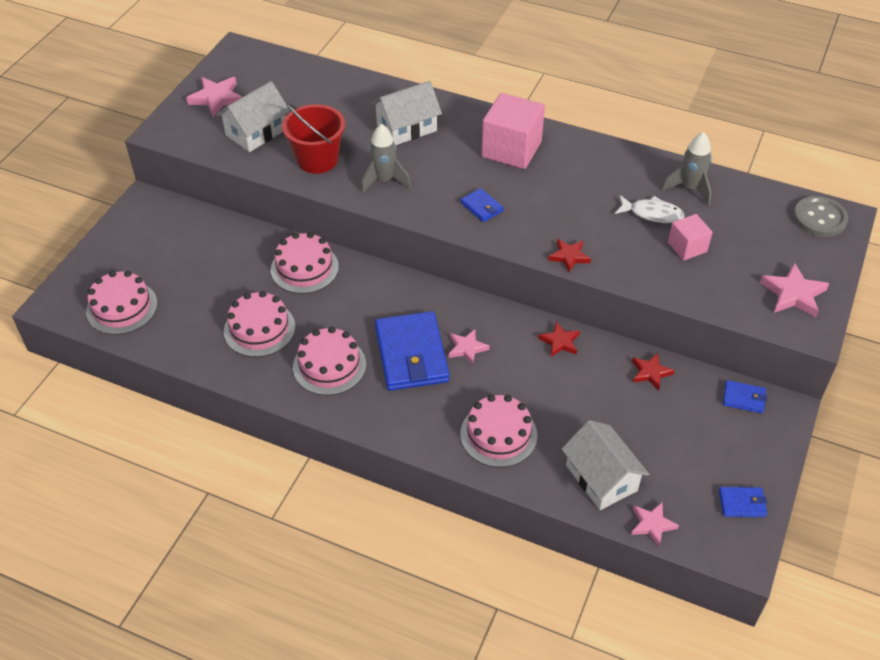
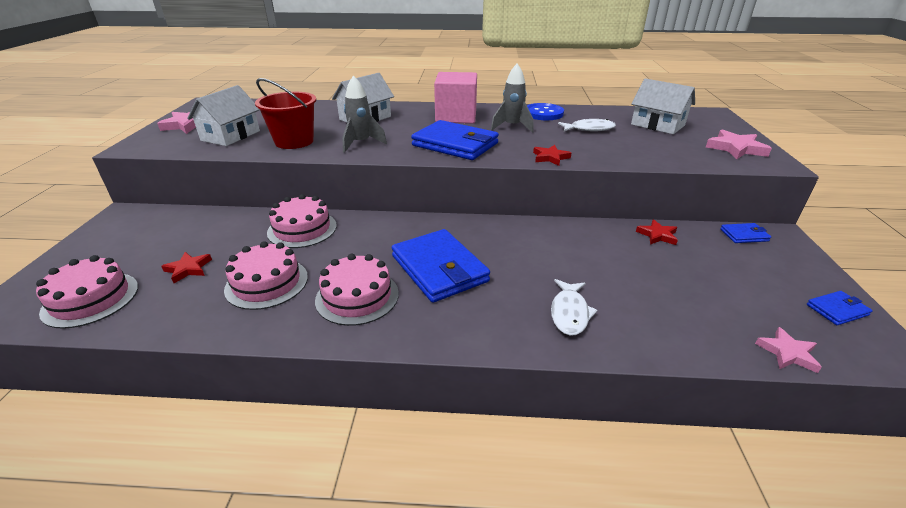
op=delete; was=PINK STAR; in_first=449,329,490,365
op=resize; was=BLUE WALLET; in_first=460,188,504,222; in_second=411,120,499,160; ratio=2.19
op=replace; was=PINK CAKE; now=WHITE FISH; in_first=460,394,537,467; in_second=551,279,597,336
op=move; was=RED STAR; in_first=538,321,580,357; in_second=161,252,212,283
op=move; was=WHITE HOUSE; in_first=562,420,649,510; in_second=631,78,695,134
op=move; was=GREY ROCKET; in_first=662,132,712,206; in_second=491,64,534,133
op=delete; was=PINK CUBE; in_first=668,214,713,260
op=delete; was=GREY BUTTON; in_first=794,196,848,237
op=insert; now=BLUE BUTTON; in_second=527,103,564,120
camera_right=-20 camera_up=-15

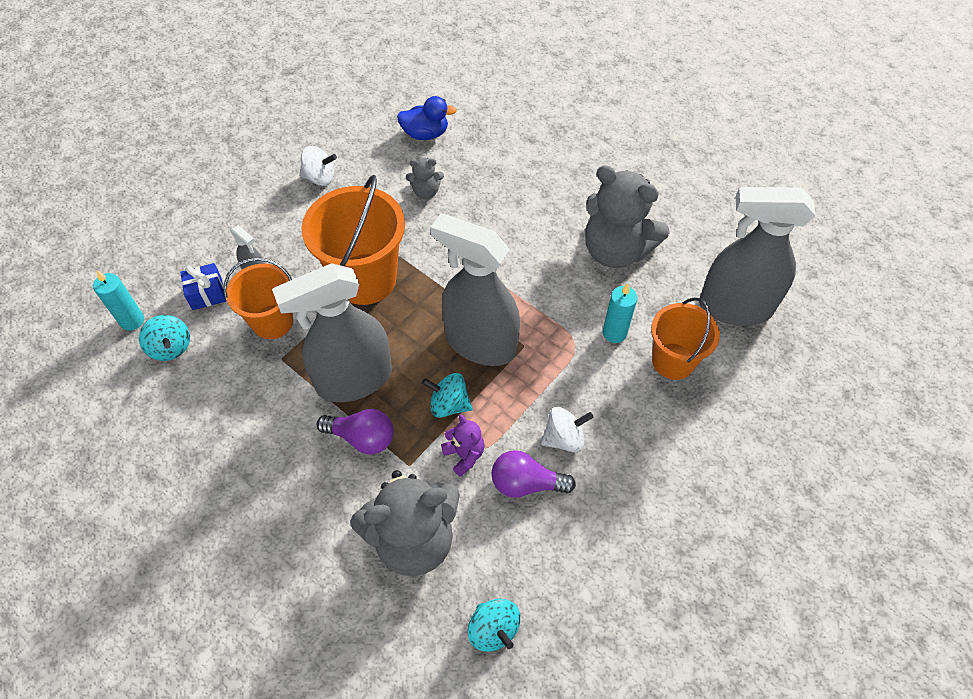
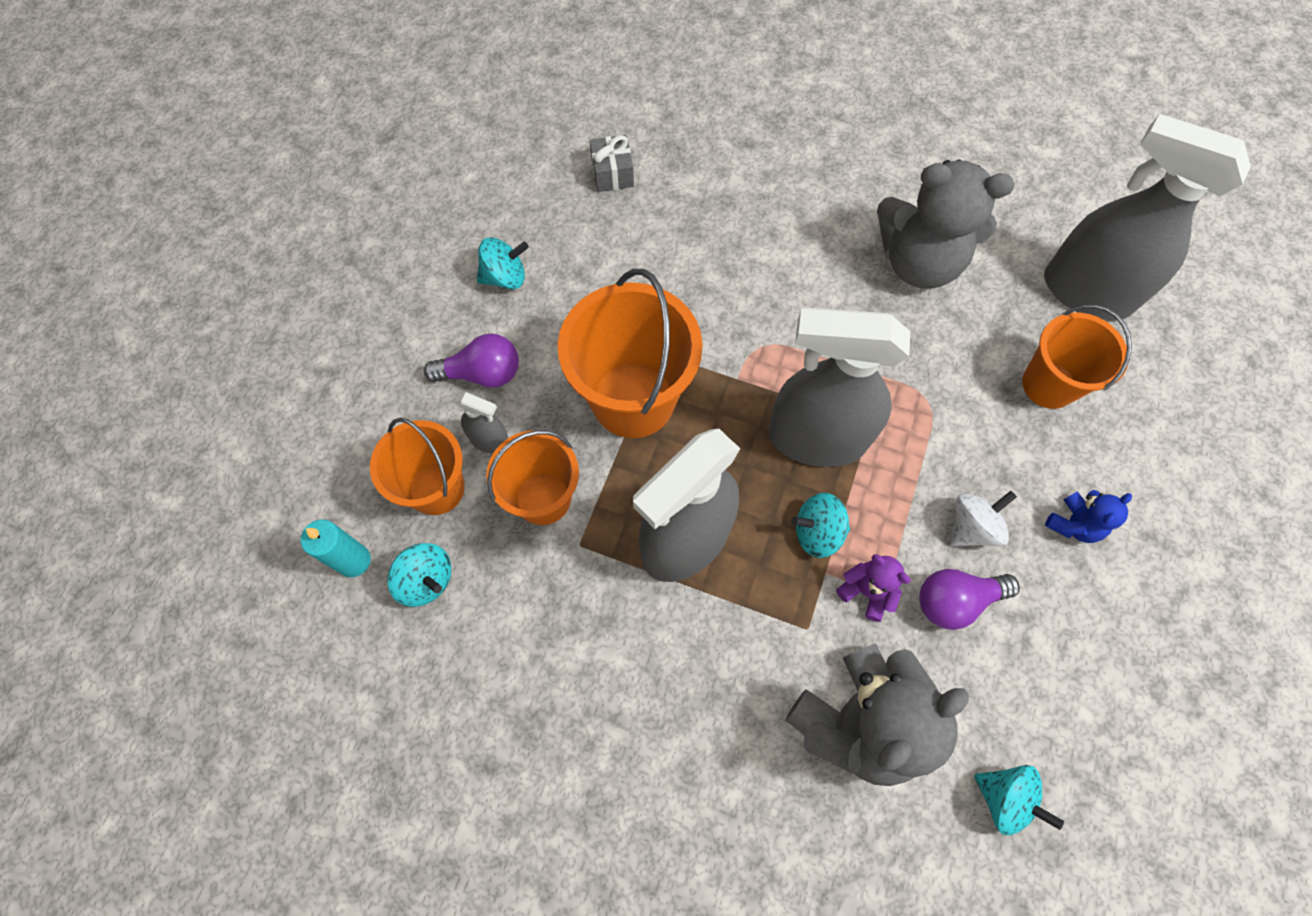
op=replace; was=BLUE GIFT; now=ORANGE BUCKET; in_first=180,263,226,310; in_second=370,417,465,515
op=recolor; was=WHITE SPINNING TOP; now=TURQUOISE SPINNING TOP; in_first=299,146,337,186; in_second=477,237,529,289
op=move; was=PURPLE LIGHT BULB; in_first=317,409,394,455; in_second=424,333,519,388
op=replace; was=BLUE DUCK; now=GREY GIFT; in_first=397,96,456,140; in_second=589,135,634,192
op=delete; was=GREY TEDDY BEAR; in_first=406,157,444,199
op=delete; was=TURQUOISE CANDLE; in_first=603,283,637,343
op=rotate; was=GREY SPRAY BOTTLE; in_first=699,187,816,326; in_second=1044,114,1251,320; clockwise=45
op=insert; now=BLUE TEDDY BEAR; in_second=1045,490,1132,543
camera_right=-20 camera_up=10

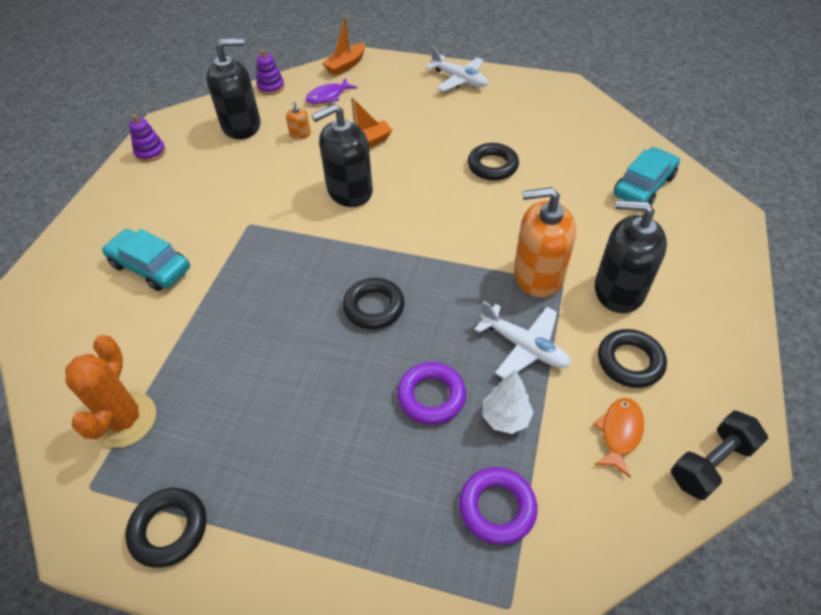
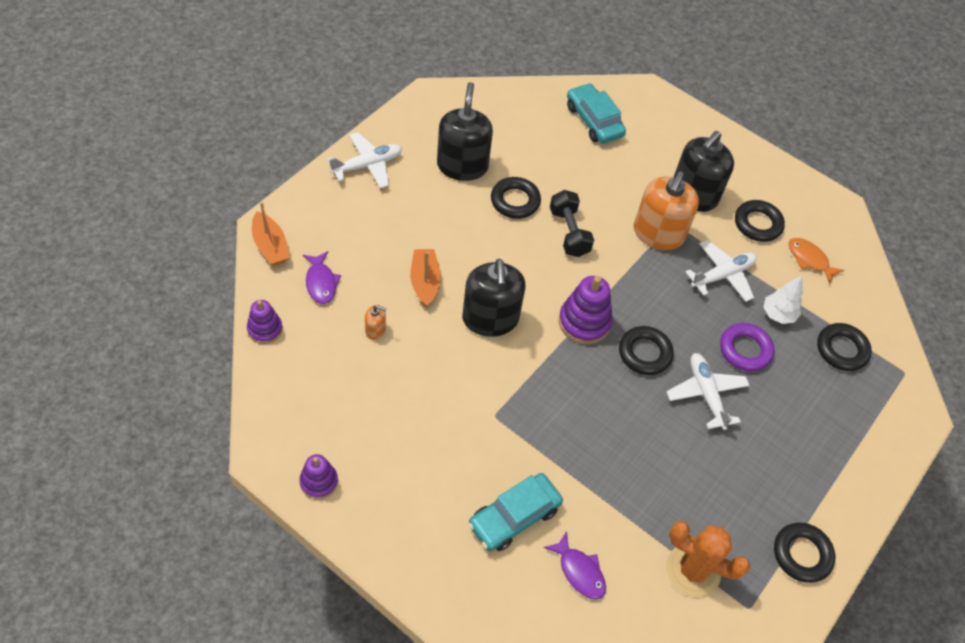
op=move; was=BLACK SOAP DISPENSER; in_first=206,38,261,139; in_second=437,82,493,181
op=recolor; was=PURPLE RING; now=BLACK RING; in_first=459,467,538,545; in_second=817,323,872,371
op=move; was=BLACK DUMBBELL; in_first=671,411,768,500; in_second=550,190,594,257
op=insert; now=PURPLE FISH; in_second=544,531,606,599
op=insert; now=PURPLE STACKING TOY; in_second=559,276,613,344
op=insert; now=WHITE PLANE; in_second=666,353,750,430
camera_right=-75 camera_up=5

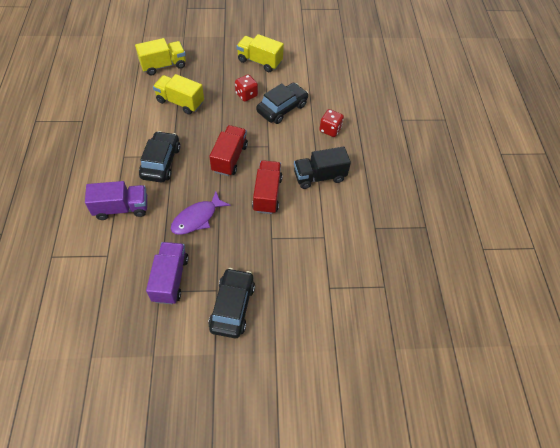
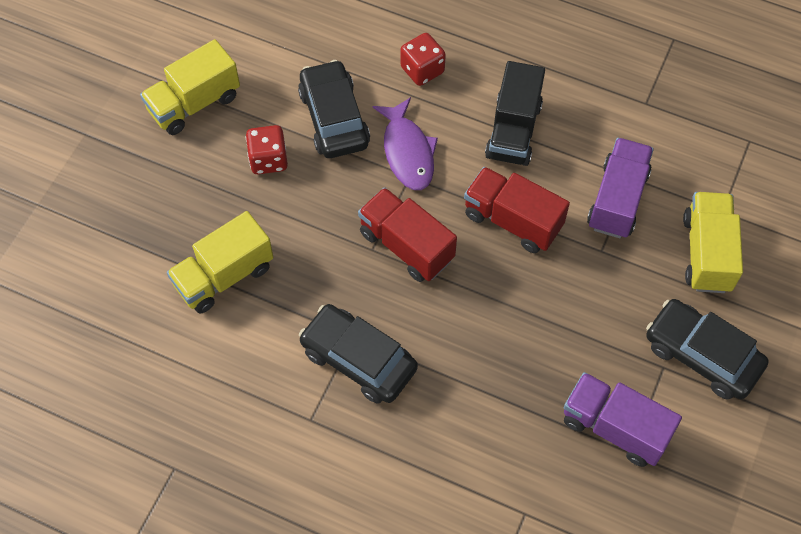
op=move; was=PURPLE TRUCK; in_first=85,181,147,220; in_second=587,138,654,238
op=move; was=YELLOW TRUCK; in_first=135,38,186,76; in_second=683,192,743,293
op=move; was=PURPLE FISH; in_first=171,191,231,235; in_second=373,97,438,190
camera_right=-60 camera_up=5

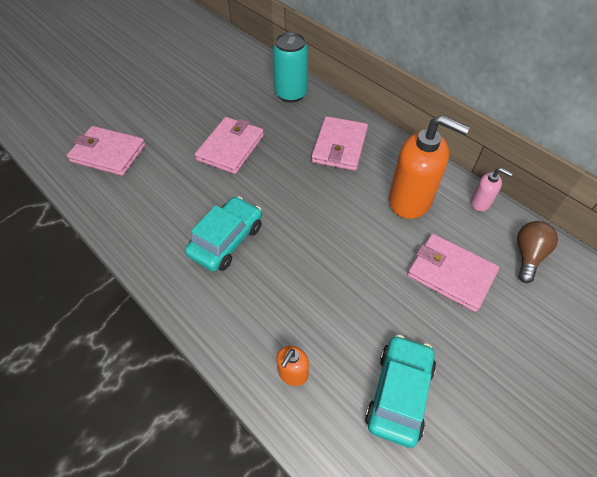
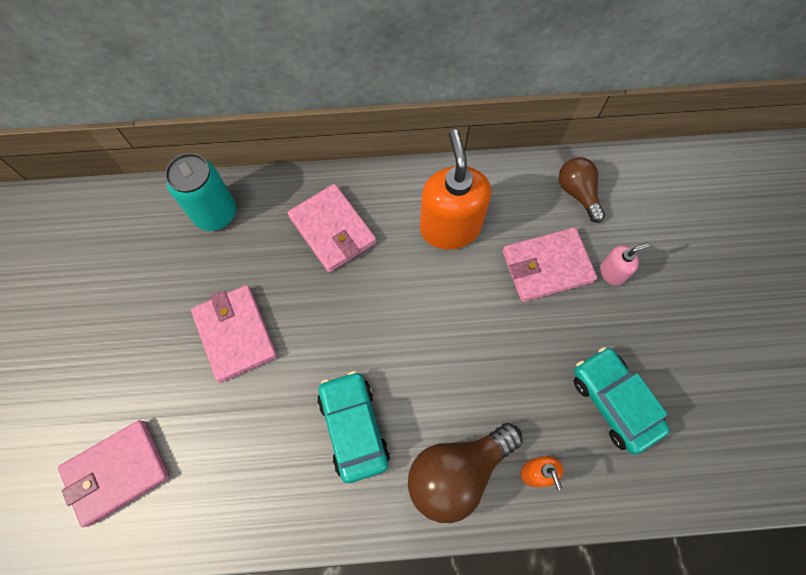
op=rotate; was=ORANGE SOAP DISPENSER; in_first=389,115,470,219; in_second=420,130,491,250; clockwise=-75
op=move; was=PINK SOAP DISPENSER; in_first=471,168,513,211; in_second=600,243,650,286
op=insert; now=BROWN LIGHT BULB; in_second=408,423,523,523
camera_right=-50 camera_up=15

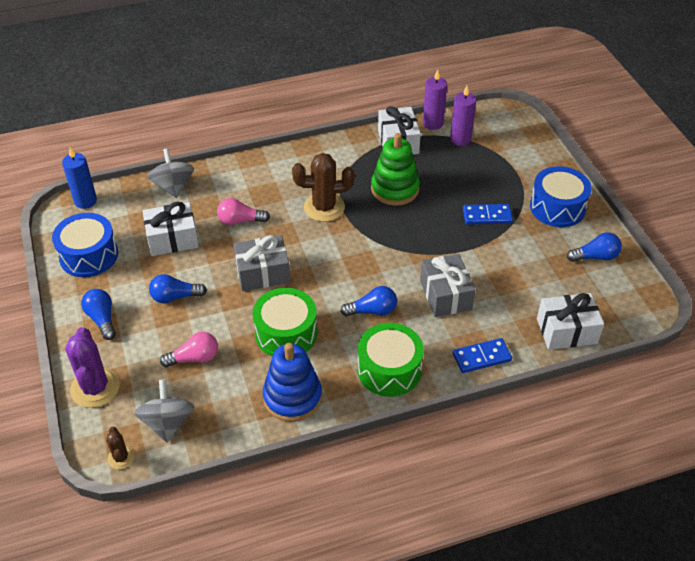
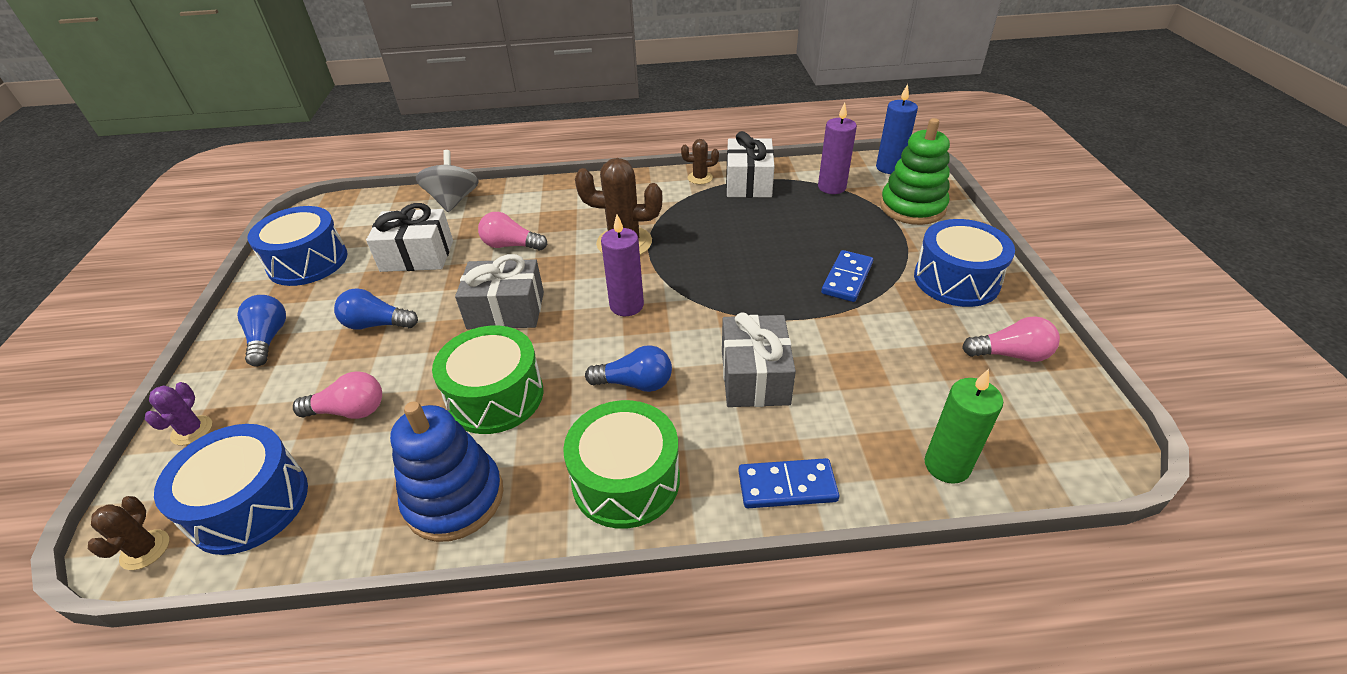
op=move; was=BLUE CANDLE; in_first=62,147,97,209; in_second=876,84,918,174
op=resize; was=PURPLE CACTUS; in_first=65,327,120,408; in_second=145,382,212,445; ratio=0.51
op=replace; was=GREY SPINNING TOP; now=BLUE DRUM; in_first=134,379,194,443; in_second=154,424,308,555
op=move; was=GREEN STACKING TOY; in_first=371,133,420,206; in_second=880,118,950,225
op=move; was=PURPLE CANDLE; in_first=423,70,447,130; in_second=601,215,644,316
op=rotate; was=BLUE DOMINO; in_first=463,204,513,224; in_second=821,250,873,302; clockwise=-75
op=replace; was=WHITE GIFT; now=GREEN CANDLE; in_first=537,293,604,350; in_second=925,369,1003,484
op=recolor; was=BLUE LIGHT BULB; now=PINK LIGHT BULB; in_first=567,232,622,262; in_second=962,316,1060,362
op=insert; now=BROWN CACTUS; in_second=681,139,719,184
camera_right=15 camera_up=-5

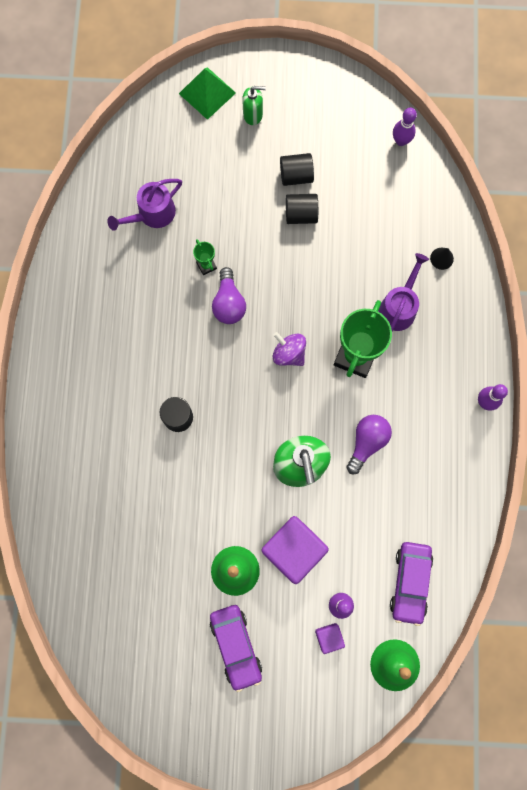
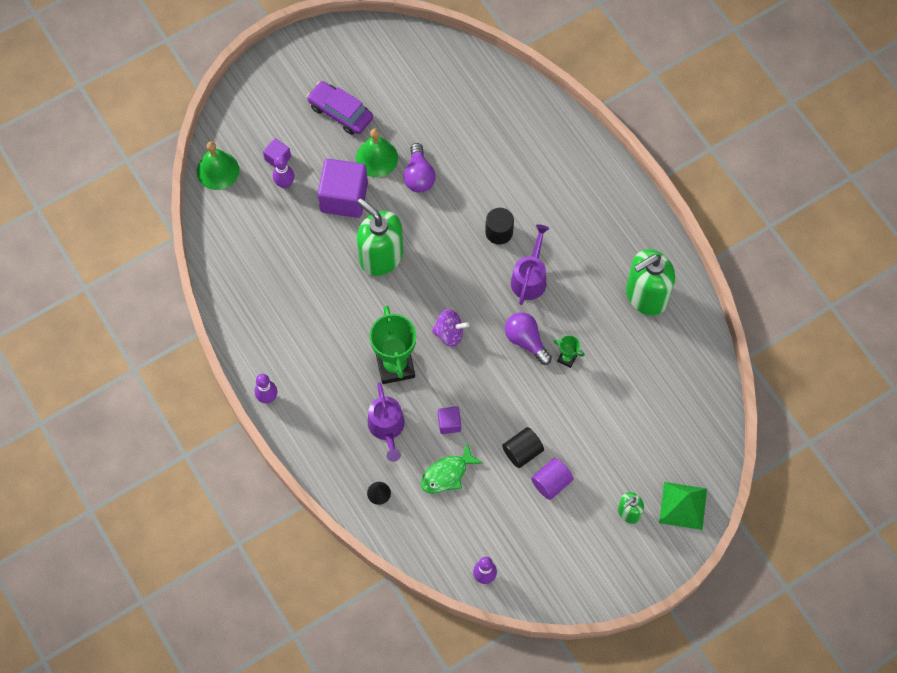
op=move; was=PURPLE WATERING CAN; in_first=107,179,182,231; in_second=511,224,549,305
op=recolor; was=BLACK CYLINDER; now=PURPLE CYLINDER; in_first=280,153,314,186; in_second=531,458,573,500
op=move; was=PURPLE LIGHT BULB; in_first=346,415,392,475; in_second=404,143,436,193
op=delete; was=PURPLE CAR; in_first=390,542,433,626
op=insert; now=GREEN FISH; in_second=421,442,483,494
op=insert; now=PURPLE CUBE; in_second=438,406,461,434
op=insert; now=GREEN SOAP DISPENSER; in_second=626,249,675,316
camera_right=145 camera_up=-10

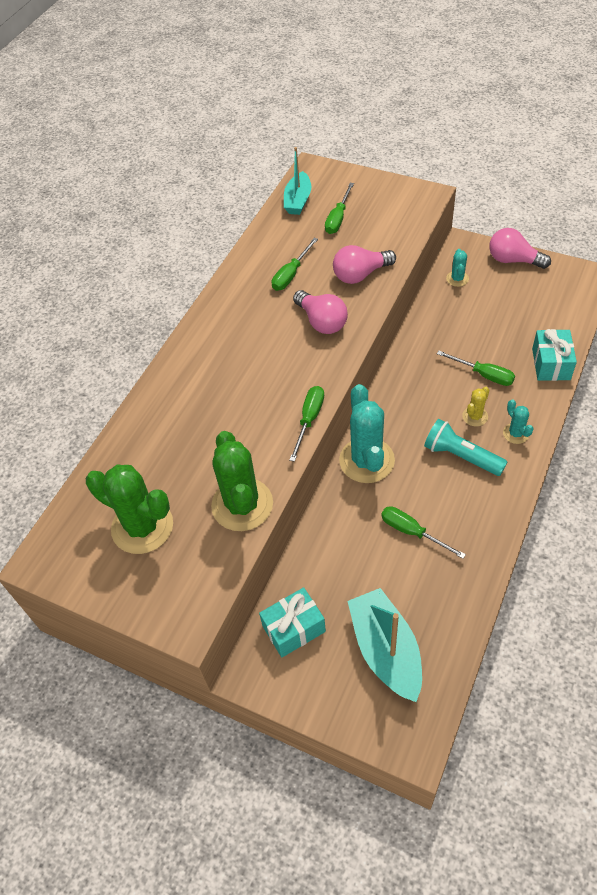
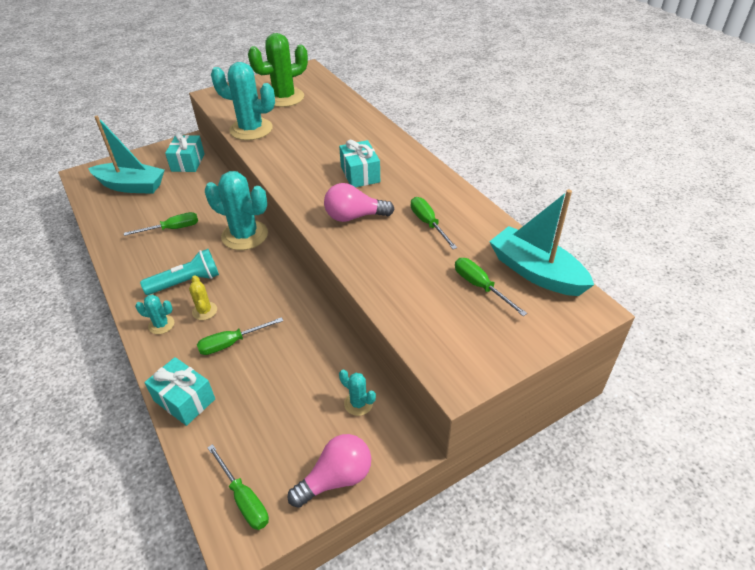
op=recolor; was=GREEN CACTUS; now=TURQUOISE CACTUS; in_first=211,431,273,531; in_second=211,62,275,140
op=resize; was=TURQUOISE BOAT; in_first=284,147,311,215; in_second=489,190,594,296; ratio=1.51
op=move; was=GREEN SCREWDRIVER; in_first=289,386,324,462; in_second=207,444,269,530
op=delete; was=PINK LIGHT BULB; in_first=333,245,396,284
op=insert; now=TURQUOISE GIFT; in_second=339,140,380,188
camera_right=120 camera_up=-10

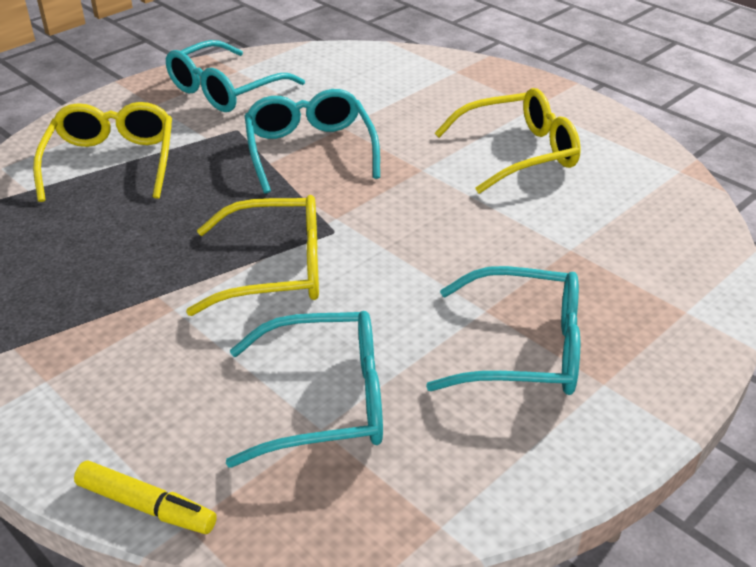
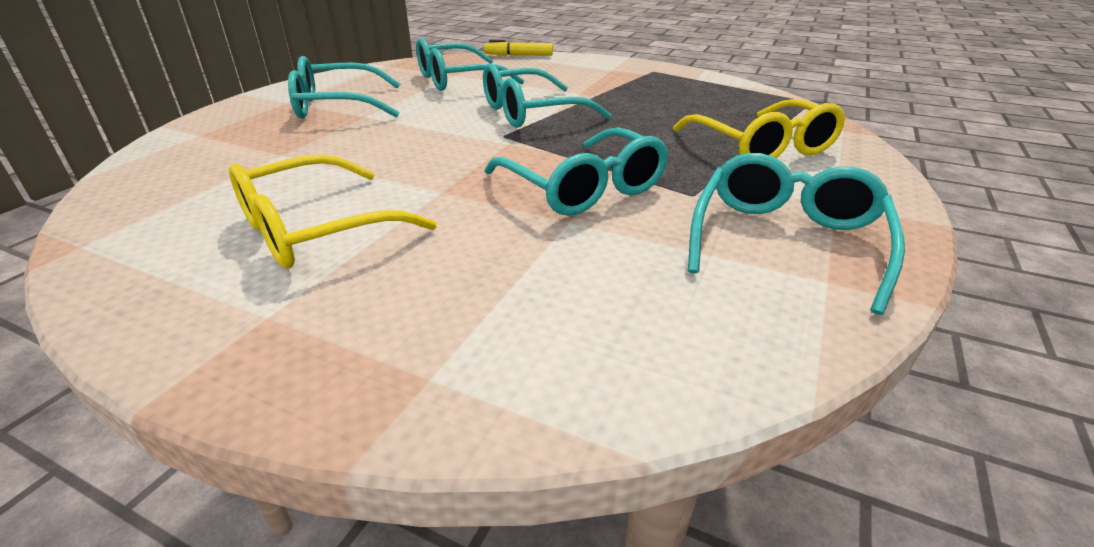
op=recolor; was=YELLOW GLASSES; now=TURQUOISE GLASSES; in_first=186,195,319,316; in_second=483,63,612,128
camera_right=160 camera_up=-5

